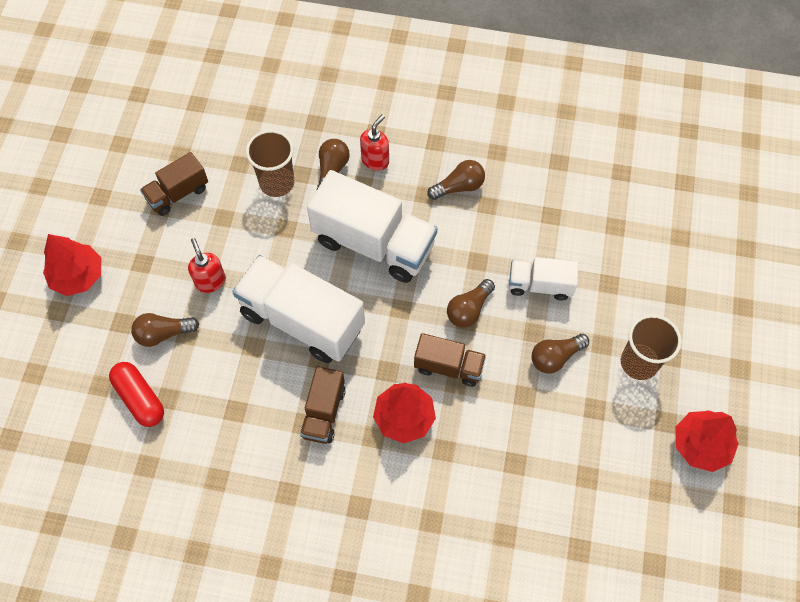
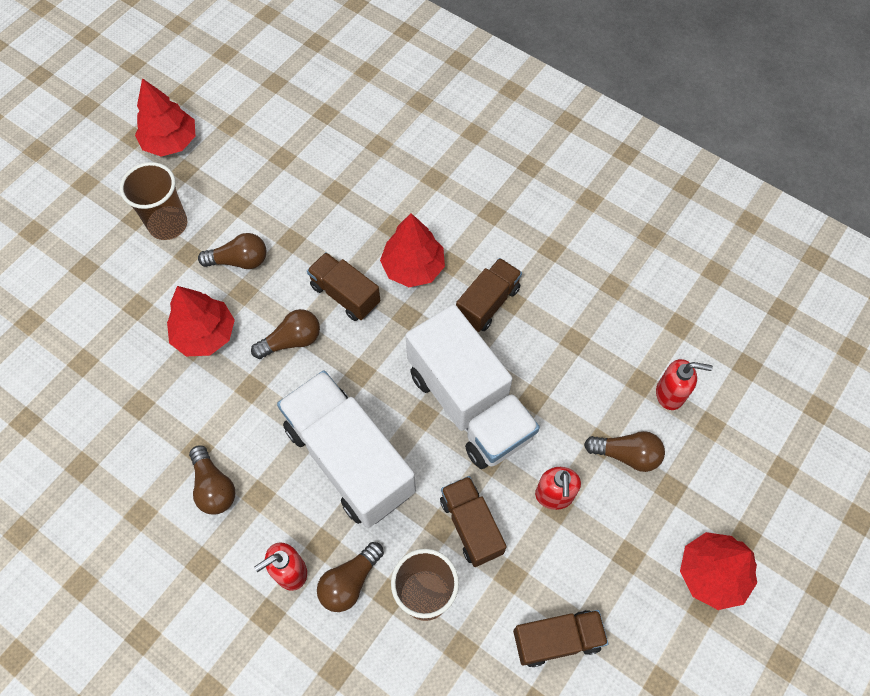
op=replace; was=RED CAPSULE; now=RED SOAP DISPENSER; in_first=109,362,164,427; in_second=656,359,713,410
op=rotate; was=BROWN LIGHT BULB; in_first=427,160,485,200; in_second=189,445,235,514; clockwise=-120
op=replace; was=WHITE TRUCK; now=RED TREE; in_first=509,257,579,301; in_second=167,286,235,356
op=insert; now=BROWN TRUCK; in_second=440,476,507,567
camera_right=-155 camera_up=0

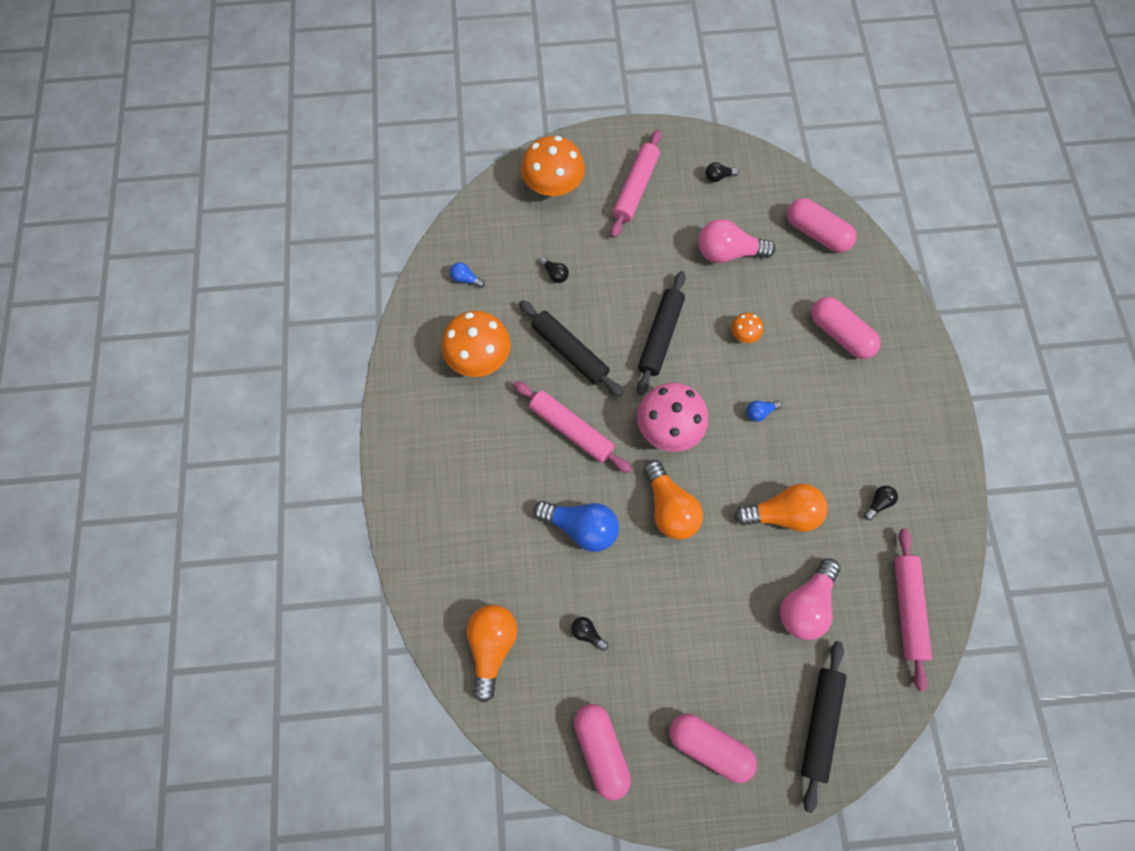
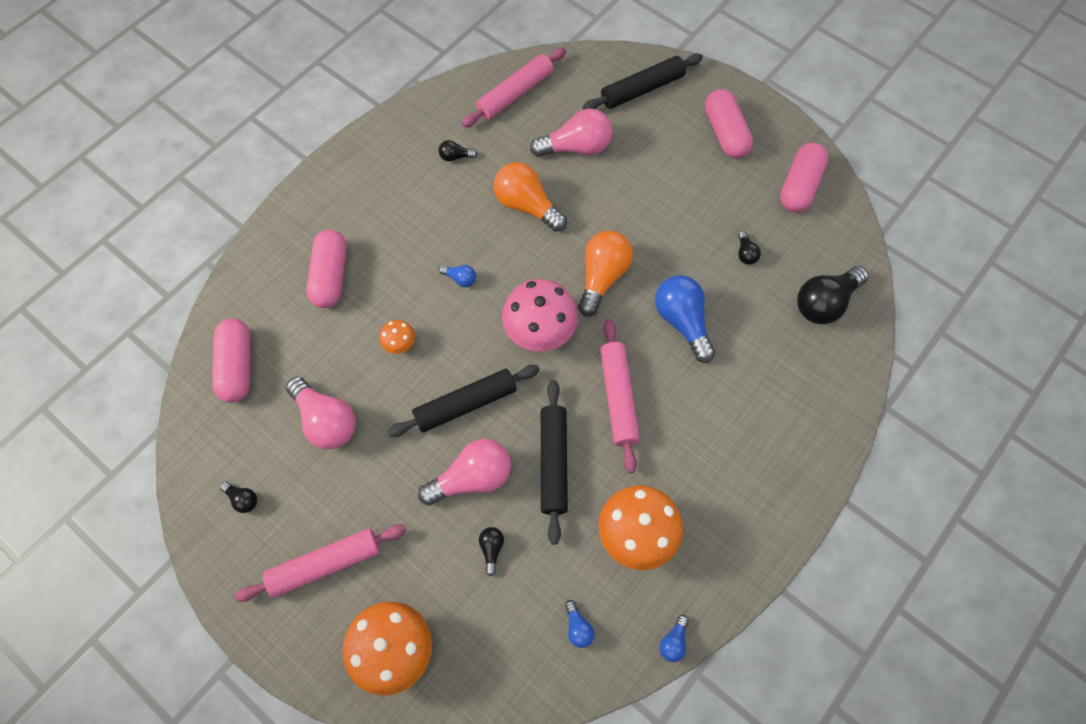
op=recolor; was=ORANGE LIGHT BULB; now=BLACK LIGHT BULB; in_first=467,605,517,703; in_second=797,266,869,324
op=insert; now=PINK LIGHT BULB; in_second=418,439,511,505
op=insert; now=BLUE LIGHT BULB; in_second=660,615,689,662
camera_right=-135 camera_up=-5

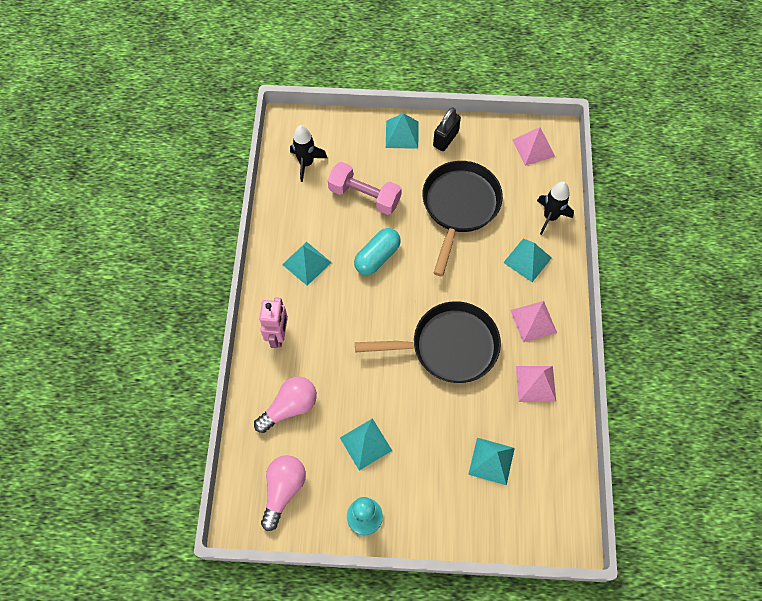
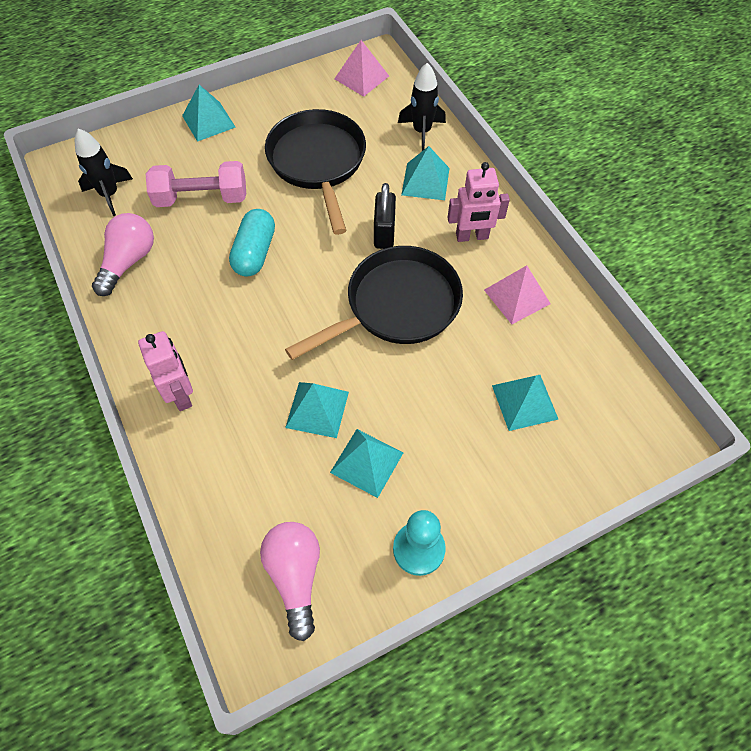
op=move; was=PINK LIGHT BULB; in_first=254,376,317,433; in_second=92,213,154,296
op=move; was=TURQUOISE PYRAMID; in_first=282,242,332,286; in_second=285,382,349,438
op=move; was=BLACK PADLOCK; in_first=433,107,461,151; in_second=374,183,396,249
op=replace; was=PINK PYRAMID; now=PINK ROBOT; in_first=510,301,557,342; in_second=448,162,510,242
camera_right=-30 camera_up=-5

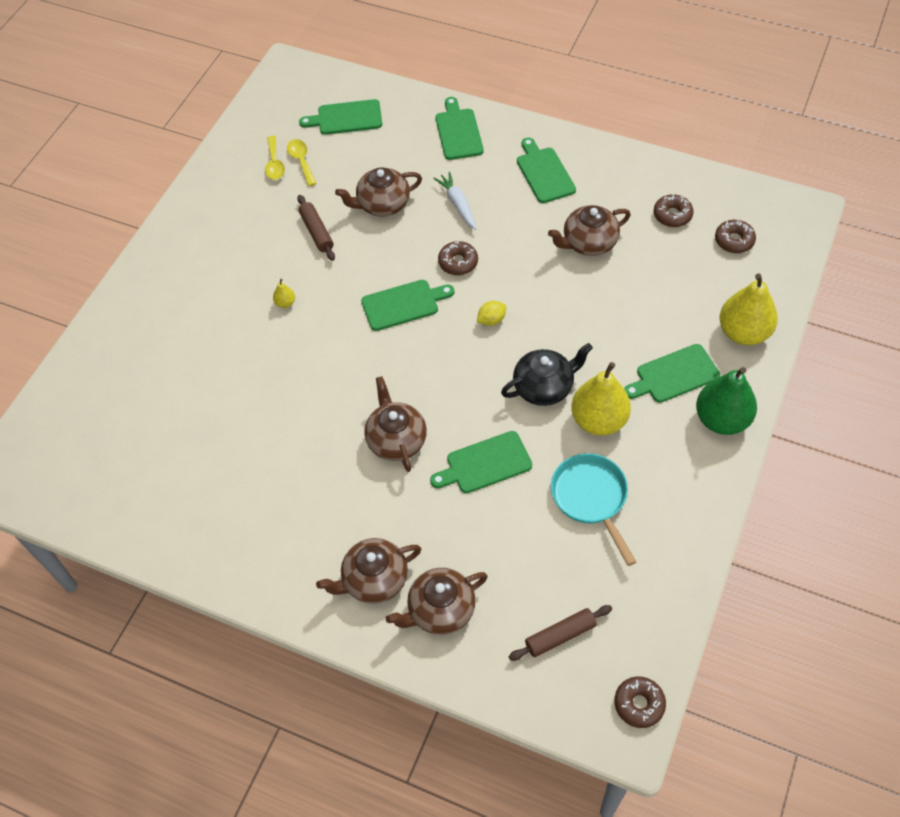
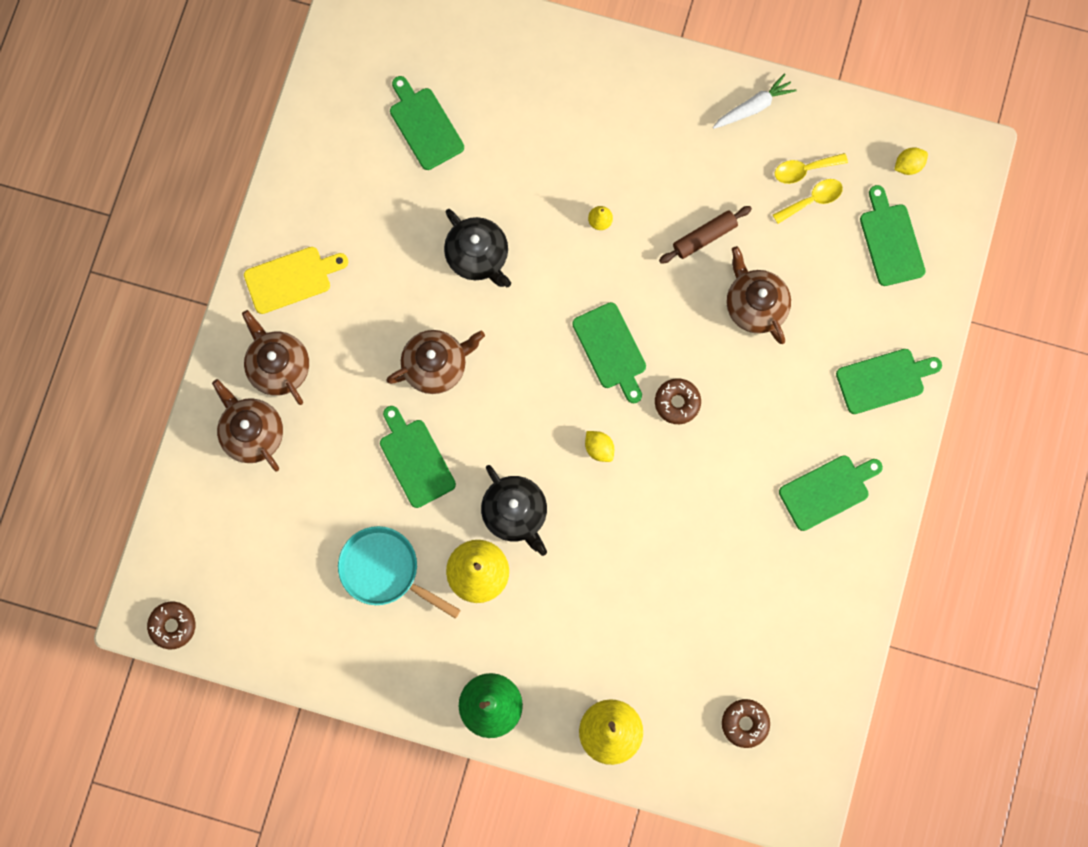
op=move; was=WHITE CARROT; in_first=433,172,476,230; in_second=713,73,797,129
op=delete; was=BROWN ROLLING PIN; in_first=509,605,612,661
op=delete; was=BROWN TEAPOT; in_first=548,205,631,256
op=rotate; was=TURQUOISE PAN; in_first=551,453,636,566; in_second=338,526,461,619; clockwise=-120
op=move; was=GREEN CUTTING BOARD; in_first=624,344,720,403; in_second=390,76,464,170
op=delete; was=BROWN DONUT; in_first=654,194,694,227
op=insert; now=YELLOW CUTTING BOARD; in_second=244,247,348,314
op=insert; now=BLACK TEAPOT; in_second=444,209,511,287
op=insert; now=YELLOW LEMON; in_second=894,147,928,175
camera_right=80 camera_up=20

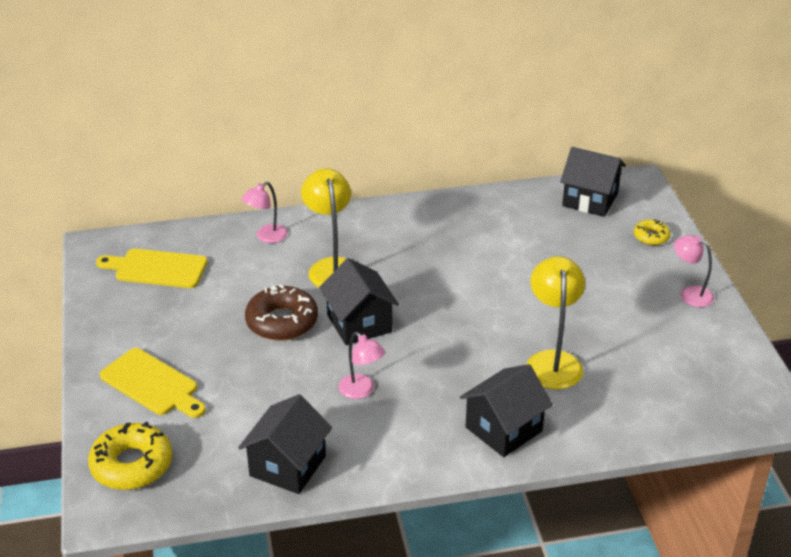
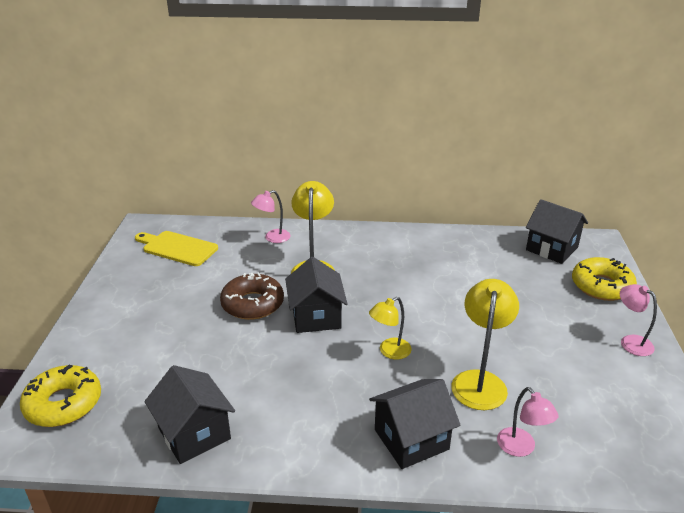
op=delete; was=YELLOW CUTTING BOARD; in_first=100,348,206,418
op=rotate; was=BLACK HOUSE; in_first=238,394,332,494; in_second=144,365,235,464; clockwise=-75
op=move; was=PINK LAMP; in_first=338,332,385,399; in_second=497,387,559,457
op=resize; was=YELLOW DONUT; in_first=634,219,671,245; in_second=572,257,637,301; ratio=1.85
op=insert; now=YELLOW LAMP; in_second=369,297,412,360
camera_right=15 camera_up=-5

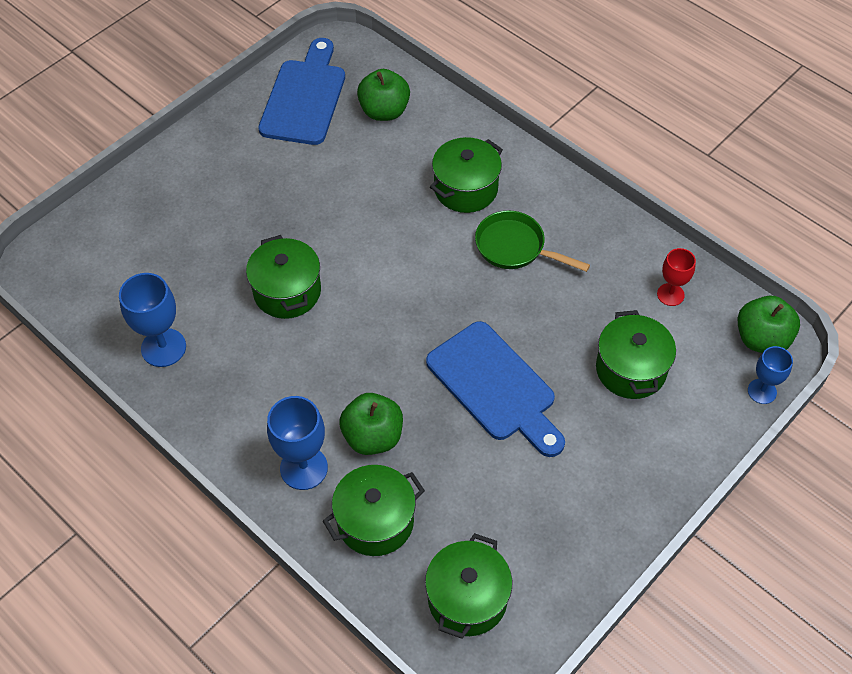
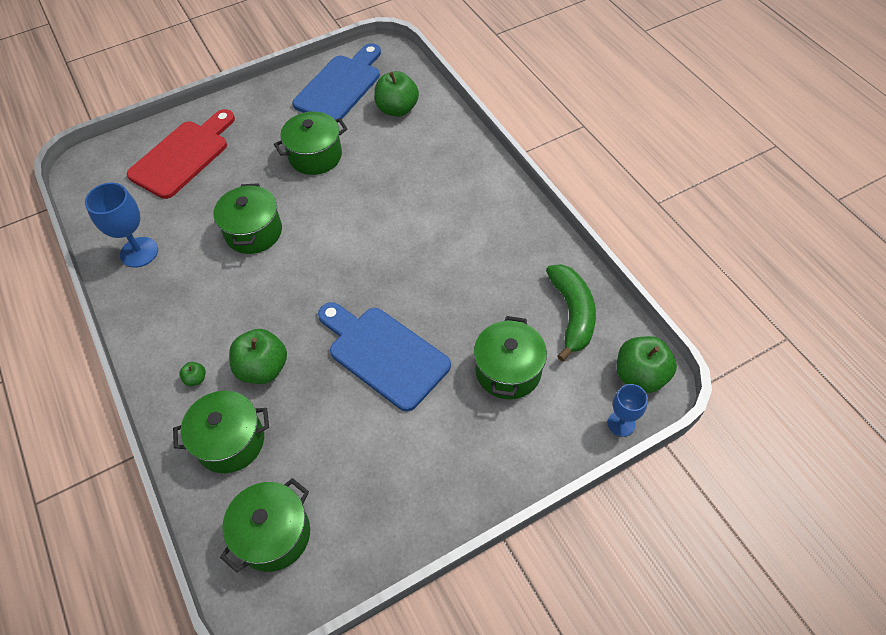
op=replace; was=BLUE GOBLET; now=GREEN APPLE; in_first=267,396,328,490; in_second=179,362,206,386
op=rotate; was=BLUE CUTTING BOARD; in_first=426,321,565,457; in_second=318,302,451,411; clockwise=150
op=move; was=GREEN POT; in_first=430,137,503,213; in_second=274,112,347,175
op=delete; was=GREEN PAN; in_first=475,211,590,272
op=replace; was=RED GOBLET; now=GREEN BANANA; in_first=657,248,696,306; in_second=546,264,596,362
op=insert; now=RED CUTTING BOARD; in_second=127,109,235,199
camera_right=20 camera_up=0

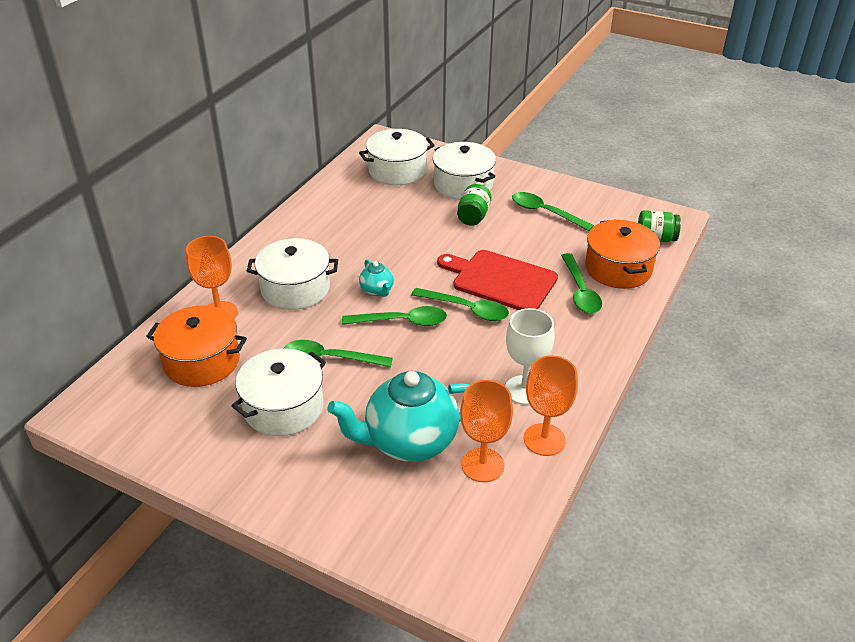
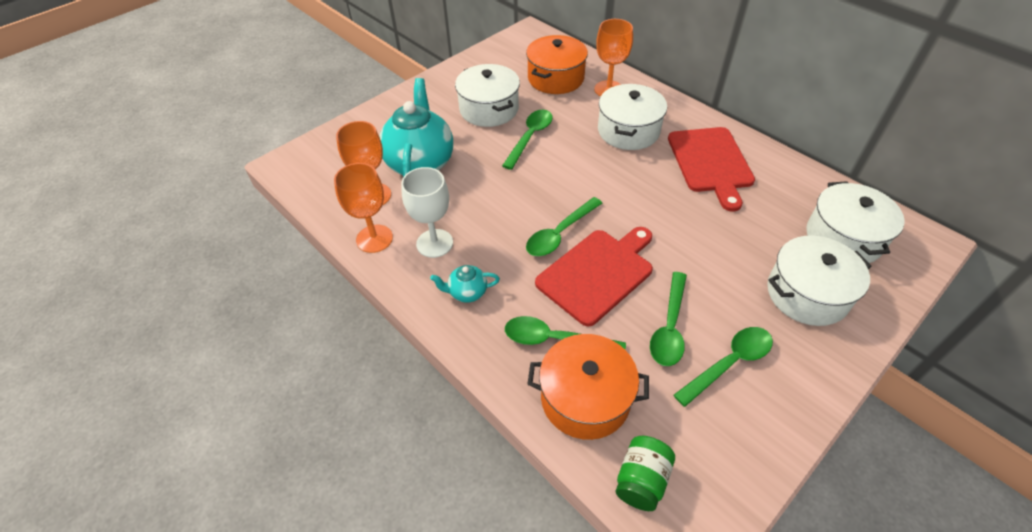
op=move; was=GREEN SPOON; in_first=342,306,447,326; in_second=650,272,687,366
op=move; was=TURQUOISE TEAPOT; in_first=359,259,394,297; in_second=430,265,500,303
op=delete; was=GREEN JAR; in_first=457,184,492,226
op=insert; now=RED CUTTING BOARD; in_second=668,127,755,212
camera_right=110 camera_up=10

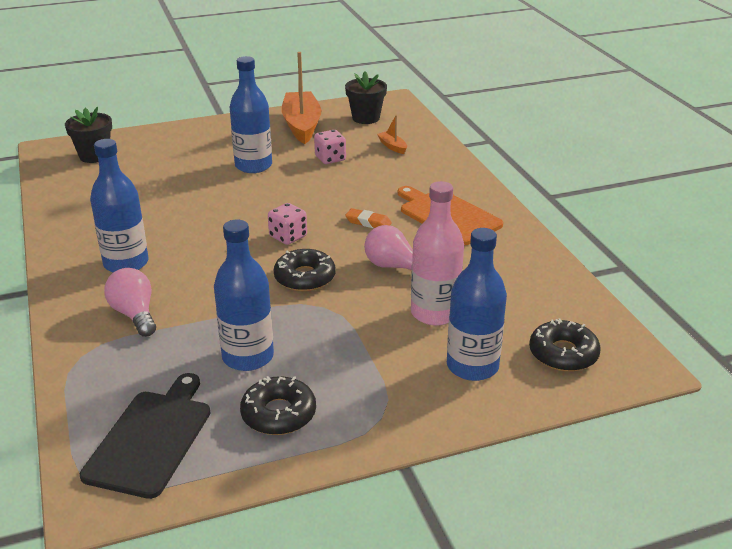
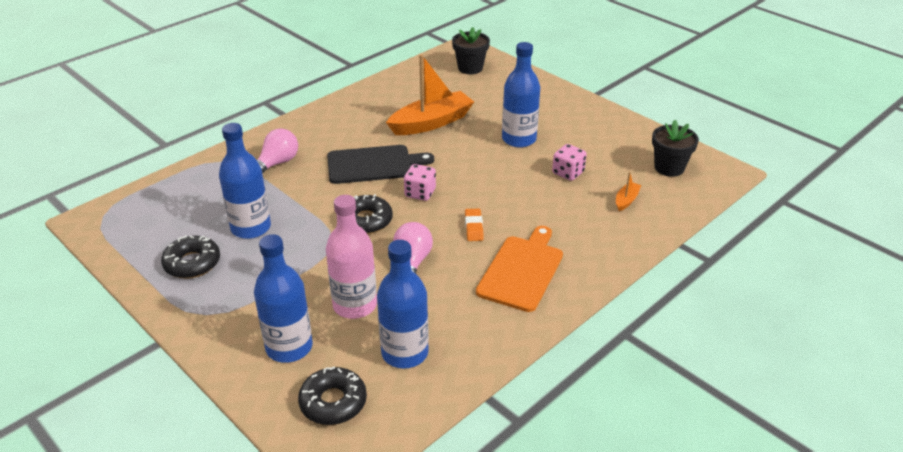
op=move; was=BLACK CUTTING BOARD; in_first=80,373,210,499; in_second=327,145,434,184
op=move; was=BLUE BOTTLE; in_first=90,139,149,273; in_second=377,240,429,368
op=move; was=ORANGE BOAT; in_first=282,52,321,144; in_second=386,54,474,135
camera_right=65 camera_up=5

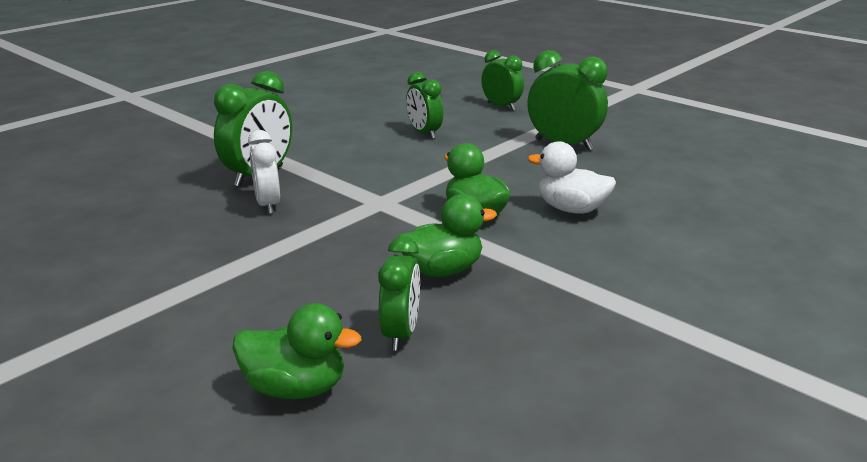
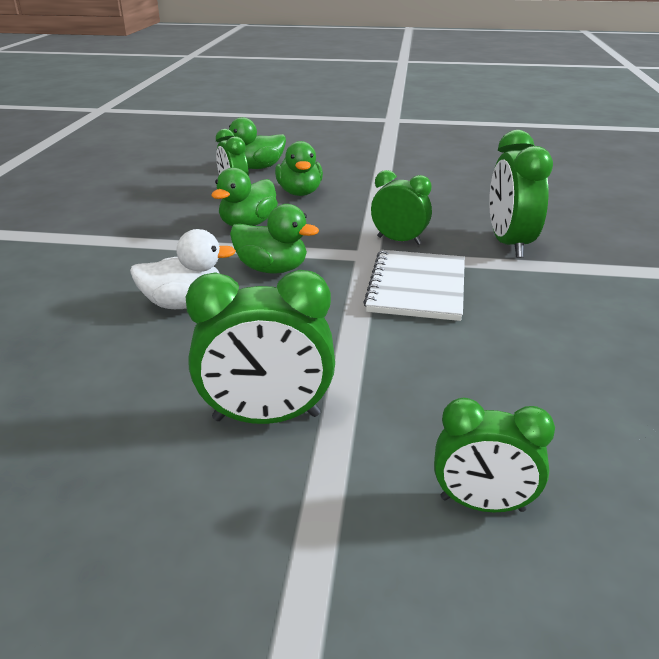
op=delete; was=WHITE CLOCK; in_first=248,130,280,214
op=move; was=GREEN CLOCK; in_first=406,72,443,139; in_second=371,170,432,245
op=insert; now=GREEN DUCK; in_second=275,141,323,196
op=insert; now=WHITE NOTEBOOK; in_second=363,250,465,321
camera_right=145 camera_up=5

